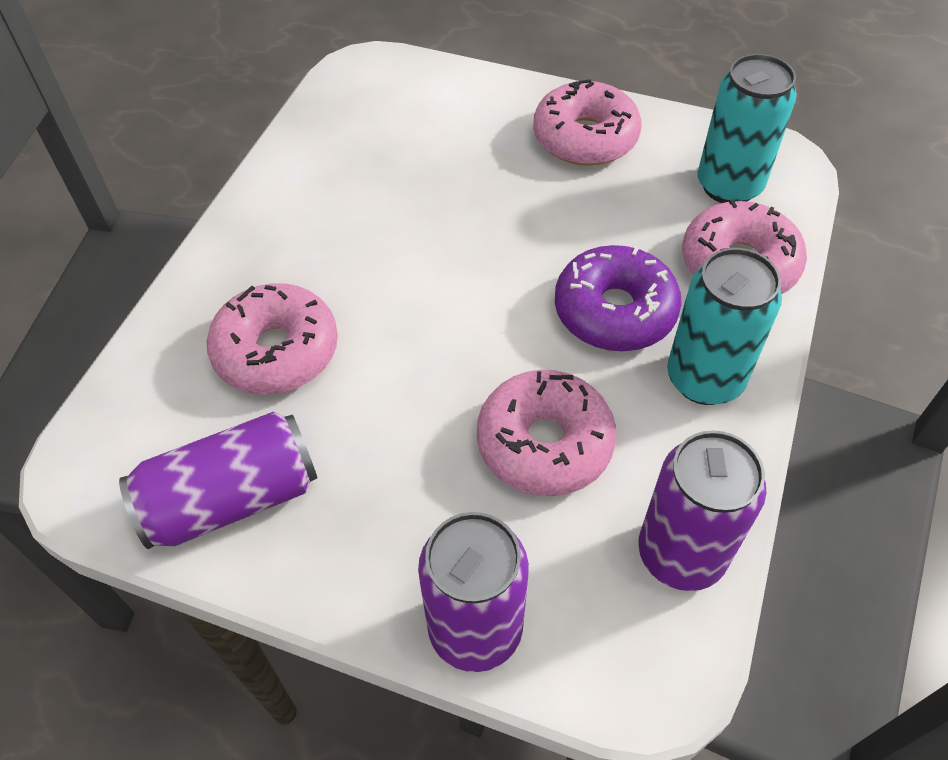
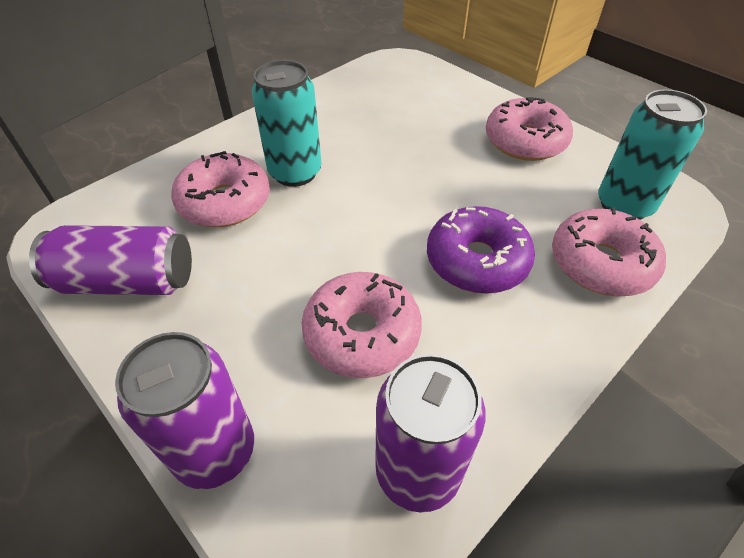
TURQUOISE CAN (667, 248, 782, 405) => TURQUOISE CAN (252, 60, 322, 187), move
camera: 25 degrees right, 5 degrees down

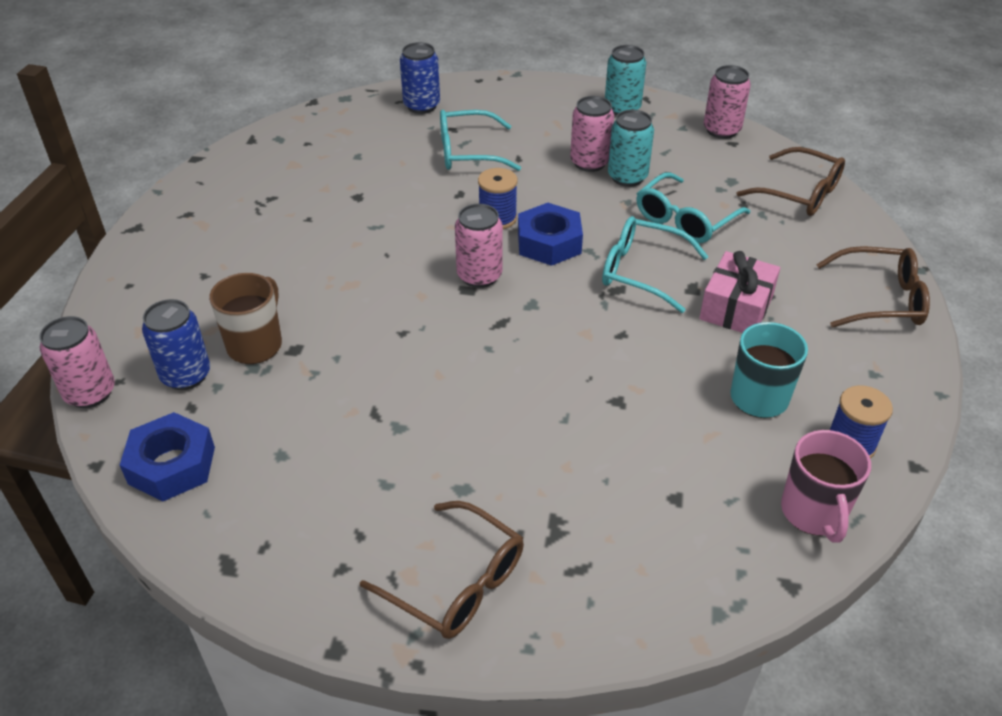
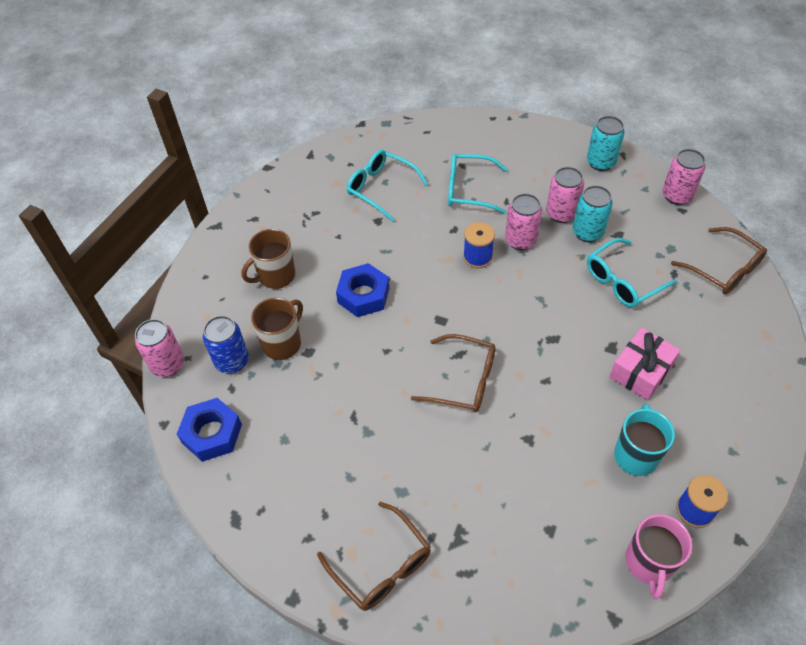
BLUE CAN (400, 42, 440, 114) => nothing
BLUE NUT (518, 203, 583, 266) => BLUE NUT (336, 263, 389, 317), move
PINK CAN (455, 204, 503, 288) => PINK CAN (505, 194, 542, 250), move
TURQUOISE GLASSES (602, 216, 709, 313) => TURQUOISE GLASSES (347, 150, 428, 221), move
BROWN GLASSES (816, 246, 930, 328) => BROWN GLASSES (411, 334, 496, 412), move
nothing => BROWN MUG (242, 229, 295, 289)
camera: 15 degrees right, 10 degrees up

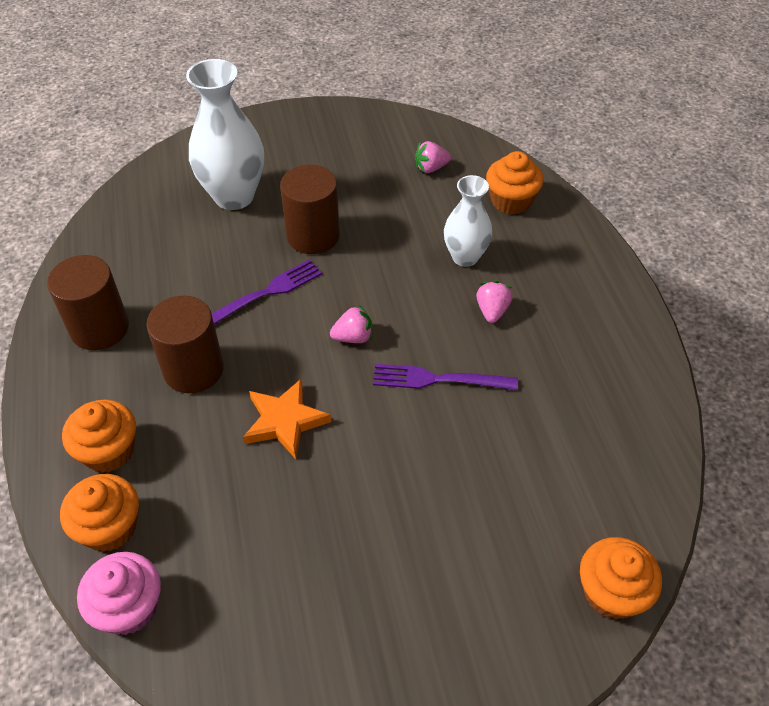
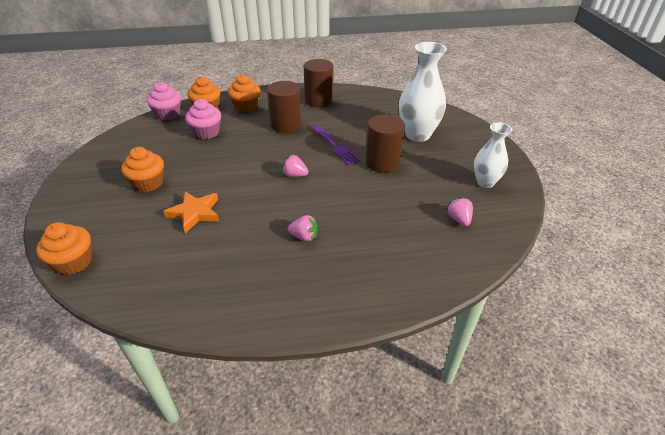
ORANGE CUPCAKE (486, 151, 544, 215) => ORANGE CUPCAKE (121, 147, 164, 192), move
WHITE VASE (444, 175, 492, 267) => WHITE VASE (474, 122, 512, 188), move
PINK STRAWBERRY (330, 305, 373, 343) => PINK STRAWBERRY (282, 154, 309, 177), 120 degrees clockwise
PURPLE FORK (373, 364, 518, 390) => nothing
ORANGE STAR (243, 378, 331, 459) => ORANGE STAR (163, 191, 219, 233), move
nothing => PINK CUPCAKE (185, 99, 221, 139)
camera: 95 degrees right, 10 degrees down

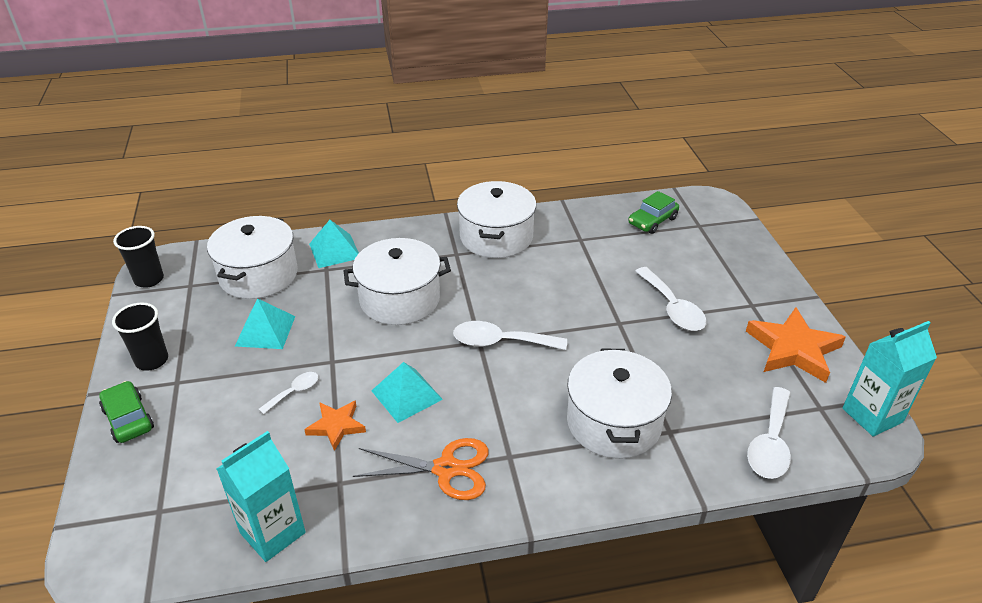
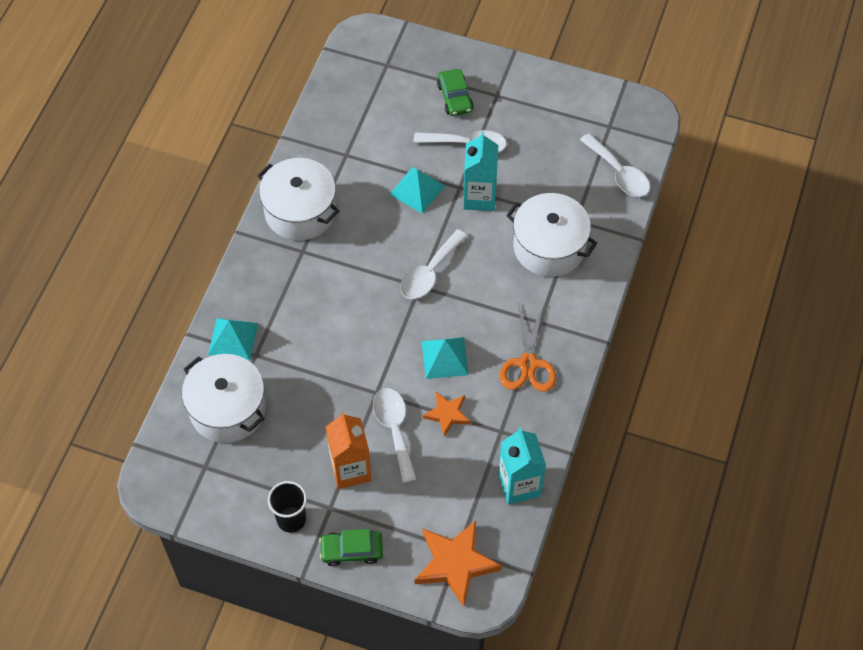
GREEN CAR (628, 191, 679, 234) => GREEN CAR (437, 69, 474, 116), move
BLACK CUP (113, 226, 164, 288) => nothing
WHITE POT (344, 238, 451, 325) => nothing
TURQUOISE PYRAMID (235, 298, 296, 349) => TURQUOISE PYRAMID (389, 167, 445, 214), move
ORANGE STAR (746, 307, 846, 383) => ORANGE STAR (415, 521, 502, 607), move
TURQUOISE CARTON (842, 321, 937, 436) => TURQUOISE CARTON (463, 131, 498, 211), move
WHITE SPOON (259, 372, 318, 414) => WHITE SPOON (373, 388, 417, 483), x1.80
ORANGE SCISSORS (353, 438, 489, 500) => ORANGE SCISSORS (500, 305, 556, 392), 150 degrees clockwise
nothing => ORANGE CARTON (326, 412, 371, 489)
camera: 60 degrees left, 20 degrees up

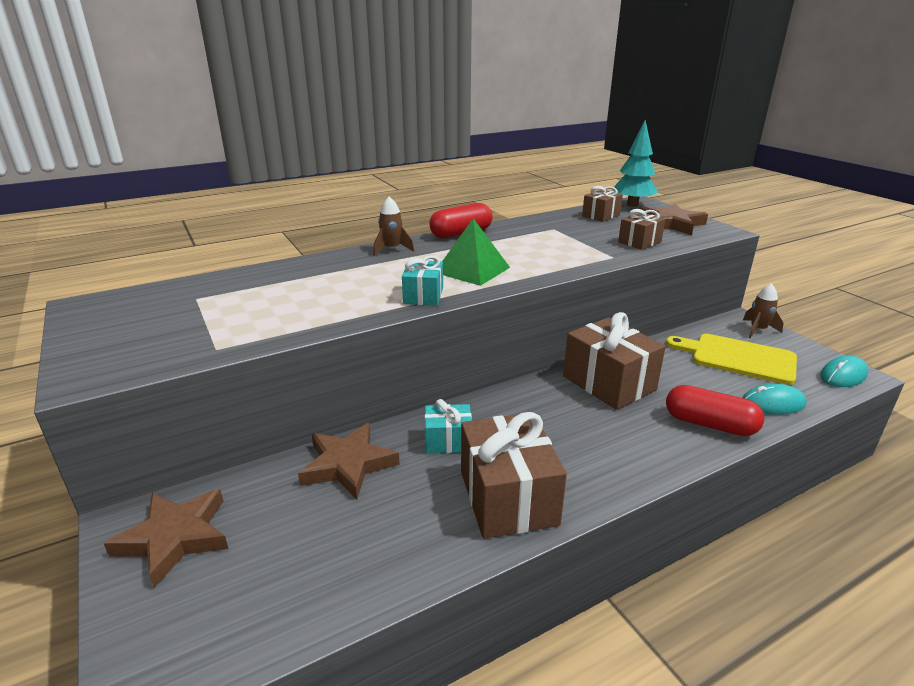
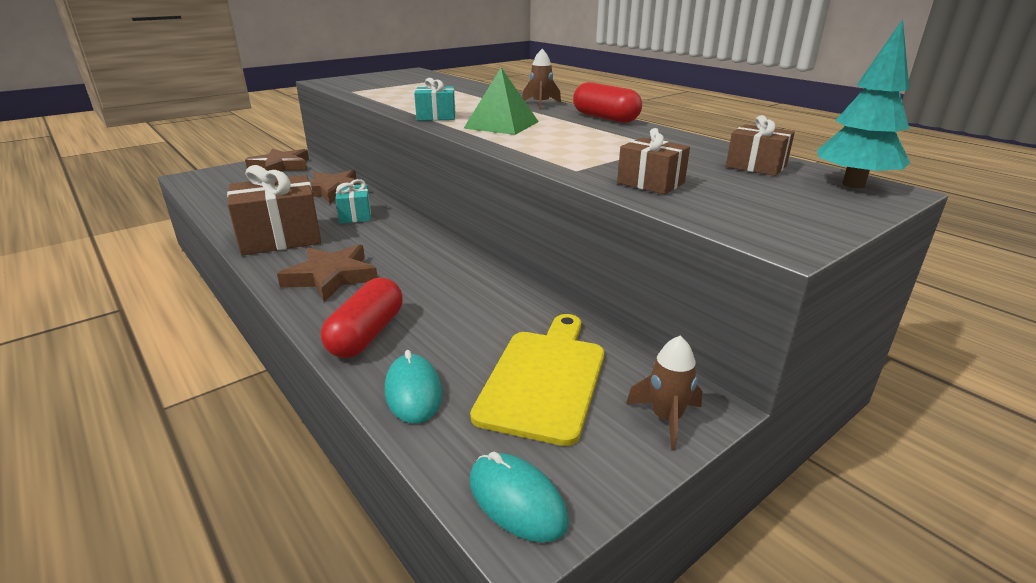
BROWN STAR (640, 204, 708, 235) => BROWN STAR (277, 244, 378, 302), move
BROWN GIFT (563, 312, 666, 410) => nothing
camera: 80 degrees right, 0 degrees up

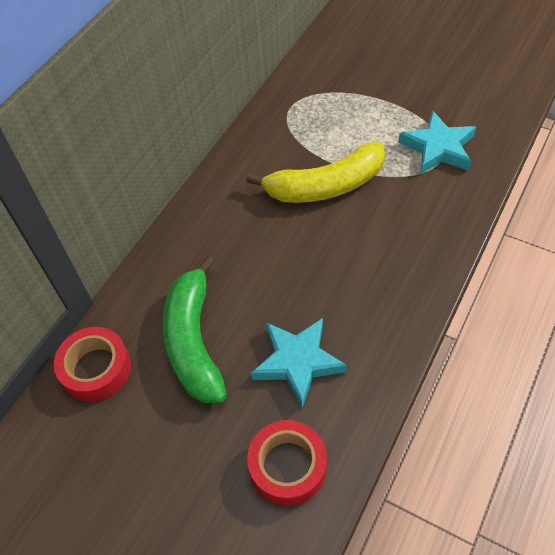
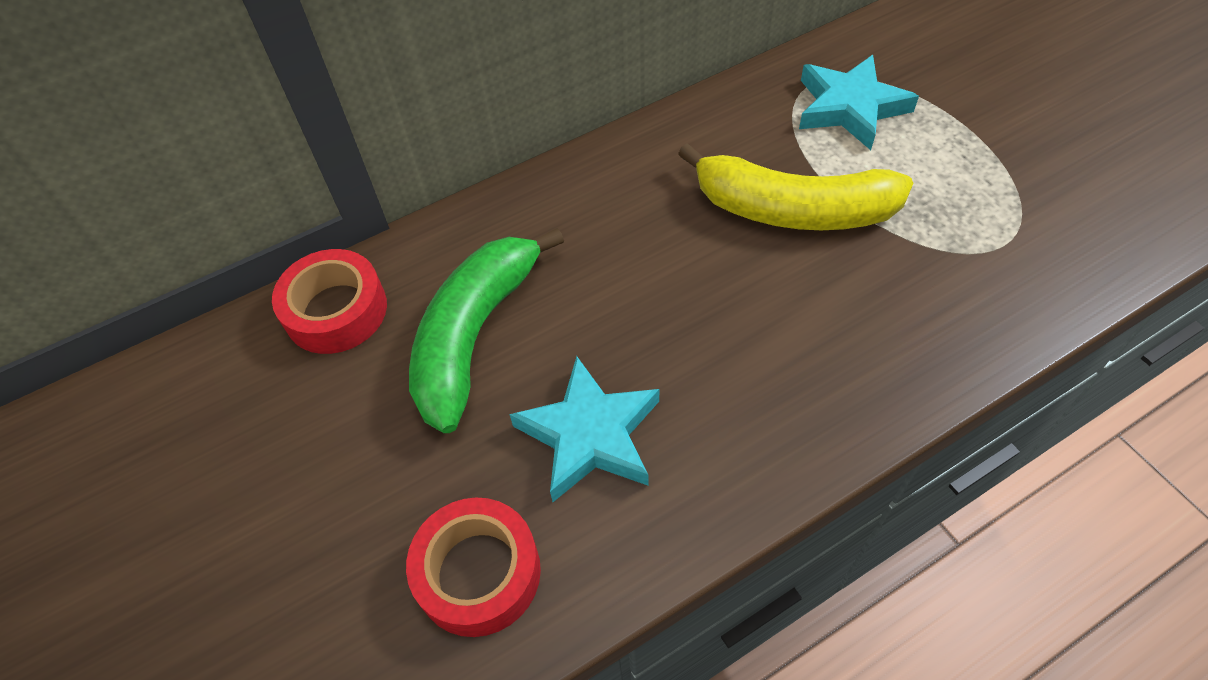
TURQUOISE STAR (398, 111, 476, 174) => TURQUOISE STAR (799, 55, 919, 150), move
camera: 30 degrees right, 0 degrees up

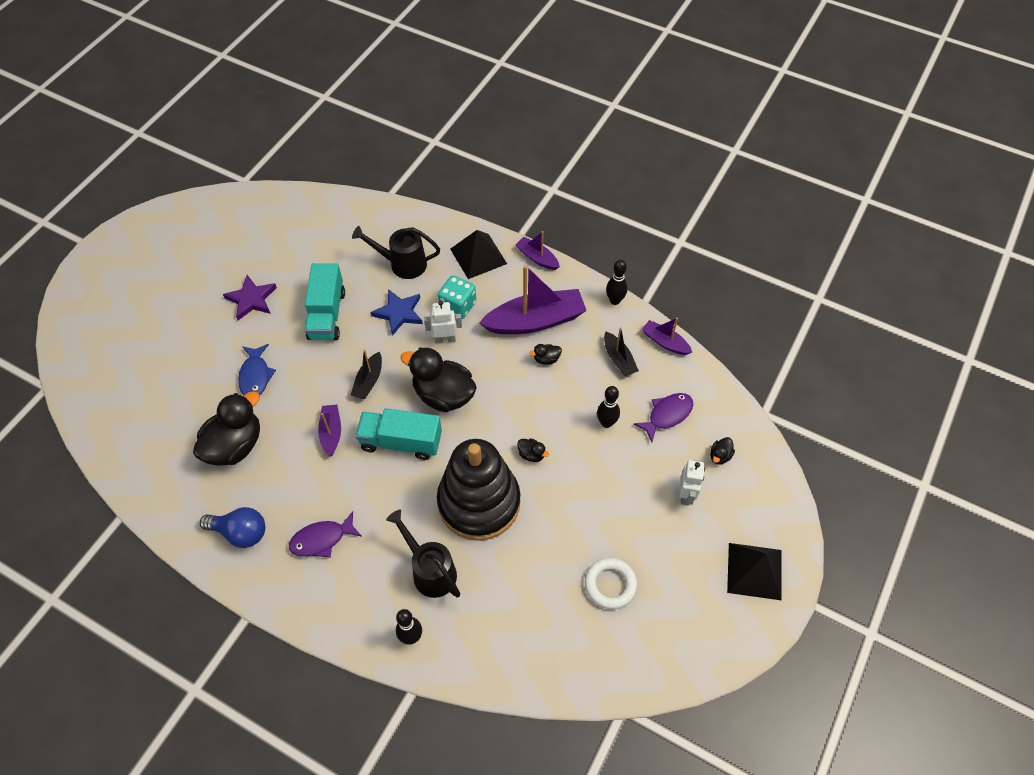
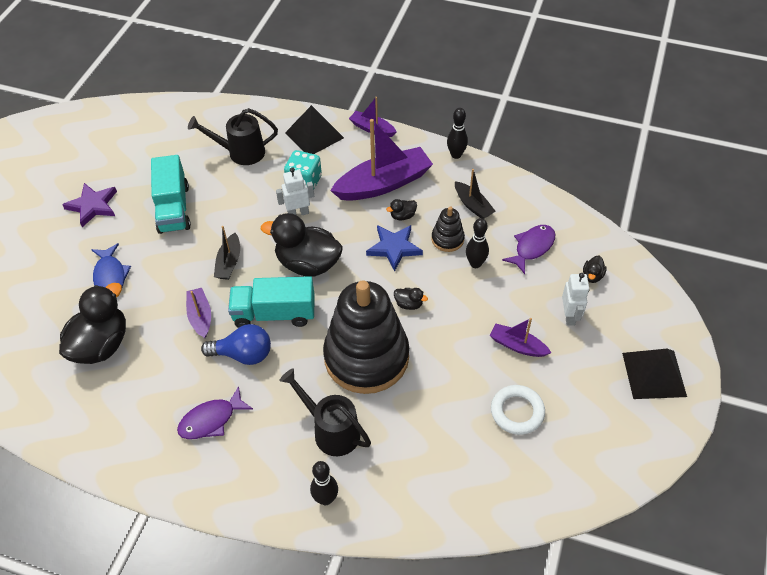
BLUE STAR (370, 289, 423, 336) => BLUE STAR (366, 225, 423, 271), move
PURPLE BOAT (642, 317, 692, 355) => PURPLE BOAT (489, 318, 551, 357), move
BLUE LIGHT BULB (200, 507, 265, 548) => BLUE LIGHT BULB (201, 324, 271, 365), move
nothing => BLACK STACKING TOY (431, 206, 465, 252)
camera: 10 degrees left, 5 degrees down

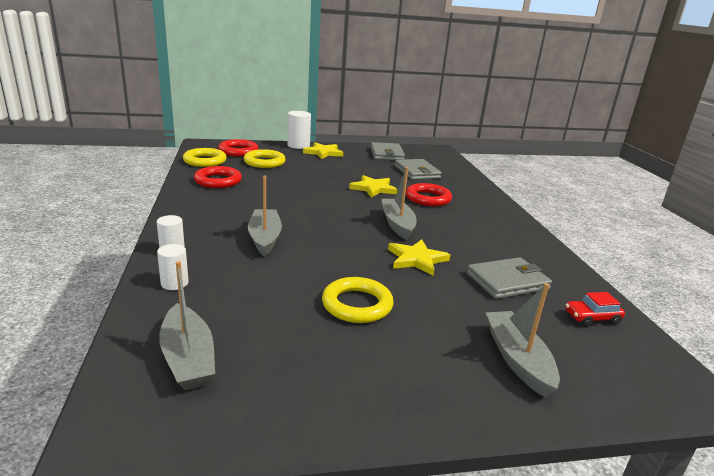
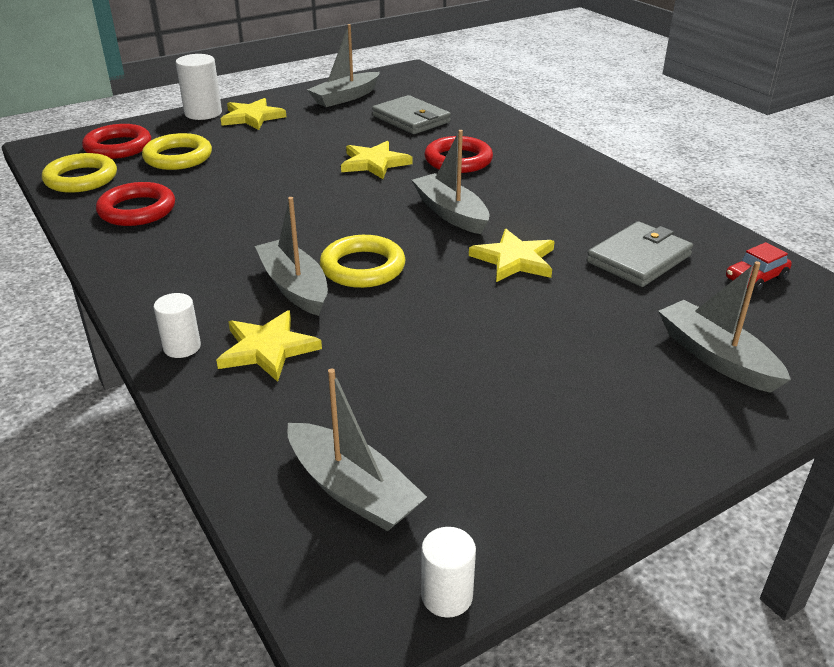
GREY WALLET (371, 142, 405, 160) => GREY BOAT (307, 24, 380, 107)
WHITE CYLINDER (157, 244, 189, 290) => WHITE CYLINDER (421, 527, 476, 618), move
YELLOW RING (322, 277, 394, 323) => YELLOW RING (320, 235, 405, 288), move
nothing => YELLOW STAR (216, 310, 322, 382)
camera: 20 degrees left, 10 degrees up

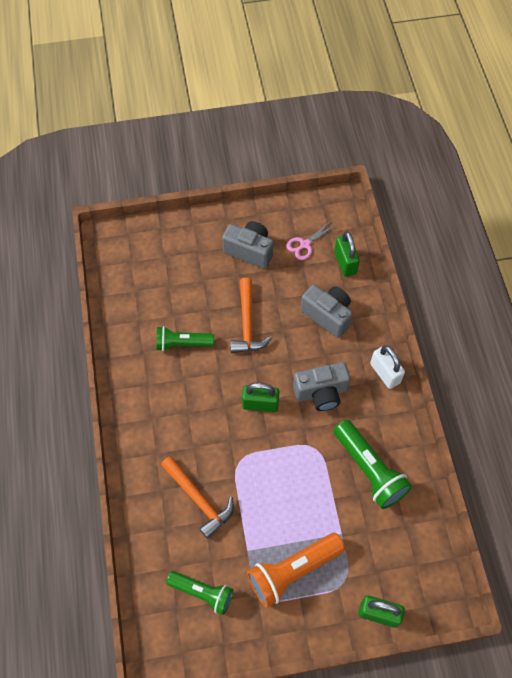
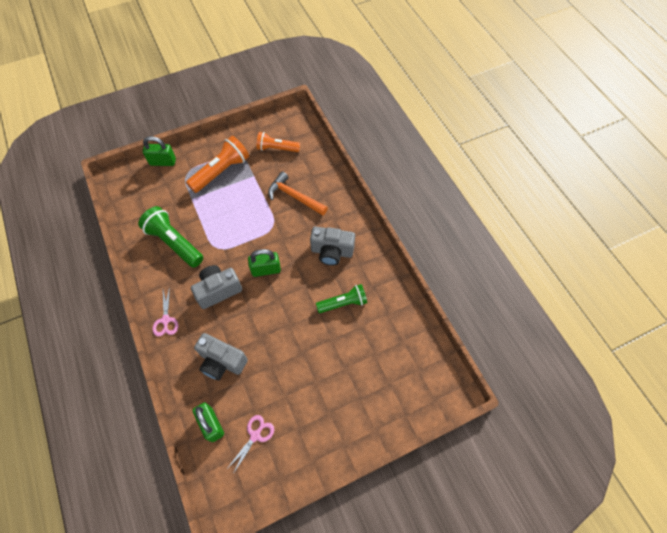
GREY CAMERA (222, 221, 273, 269) => GREY CAMERA (310, 226, 355, 266), move
ORANGE HAMMER (231, 278, 272, 353) => nothing
WHITE PADLOCK (370, 345, 405, 389) => PINK SCISSORS (152, 287, 178, 337)
GREEN FLASHLIGHT (166, 571, 233, 615) => ORANGE FLASHLIGHT (256, 132, 300, 152)
camera: 165 degrees right, 0 degrees up

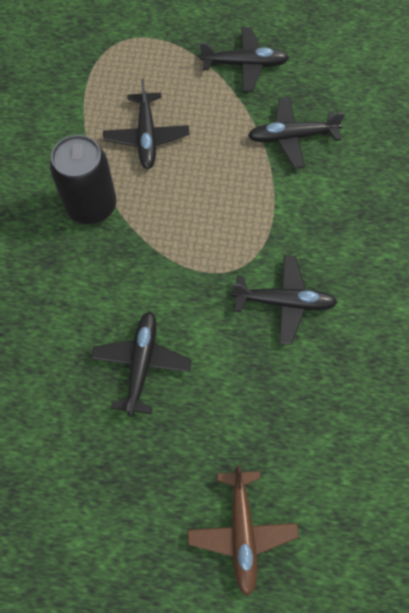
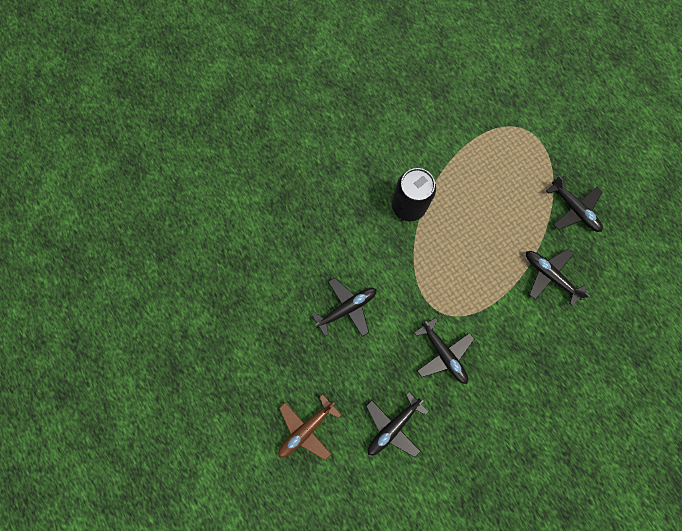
BLACK PLANE (103, 79, 190, 169) => BLACK PLANE (366, 392, 429, 457), move
camera: 50 degrees right, 10 degrees up

